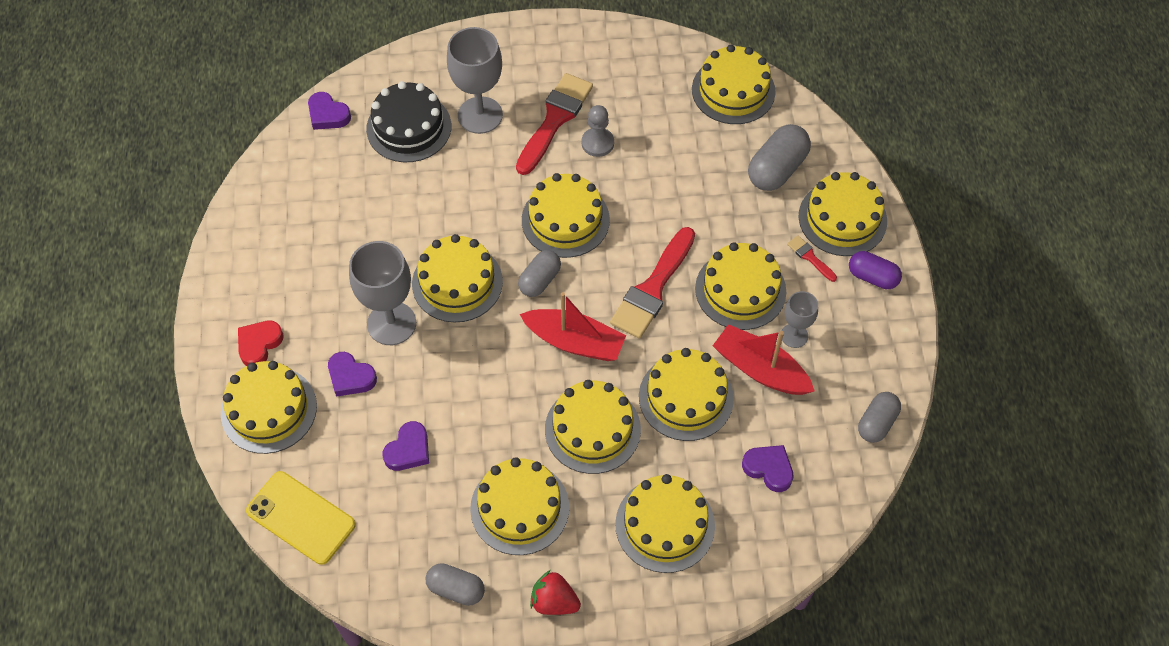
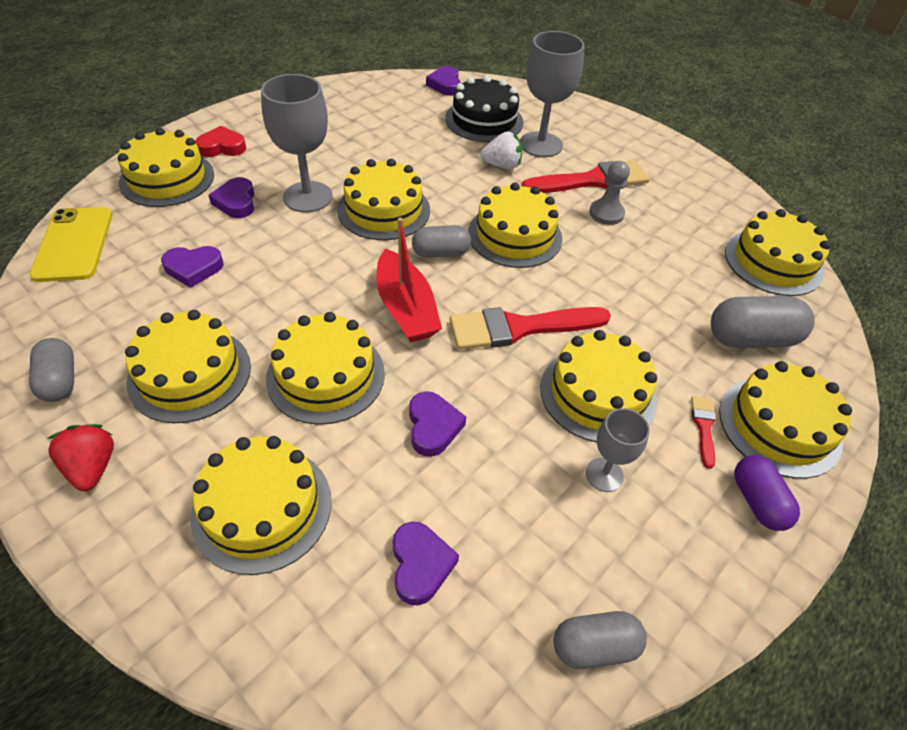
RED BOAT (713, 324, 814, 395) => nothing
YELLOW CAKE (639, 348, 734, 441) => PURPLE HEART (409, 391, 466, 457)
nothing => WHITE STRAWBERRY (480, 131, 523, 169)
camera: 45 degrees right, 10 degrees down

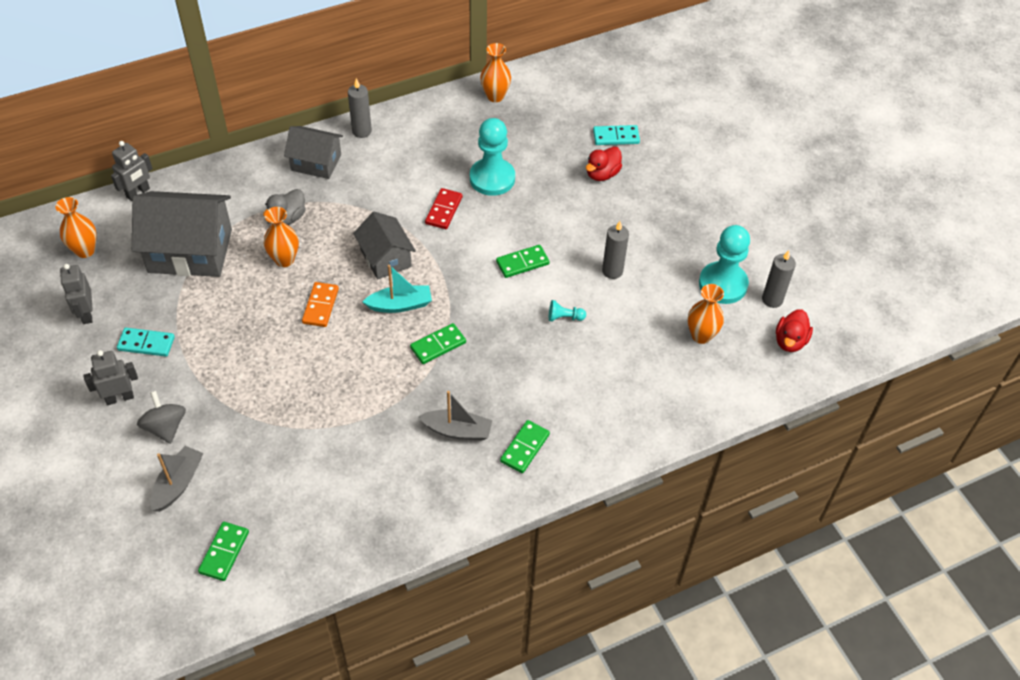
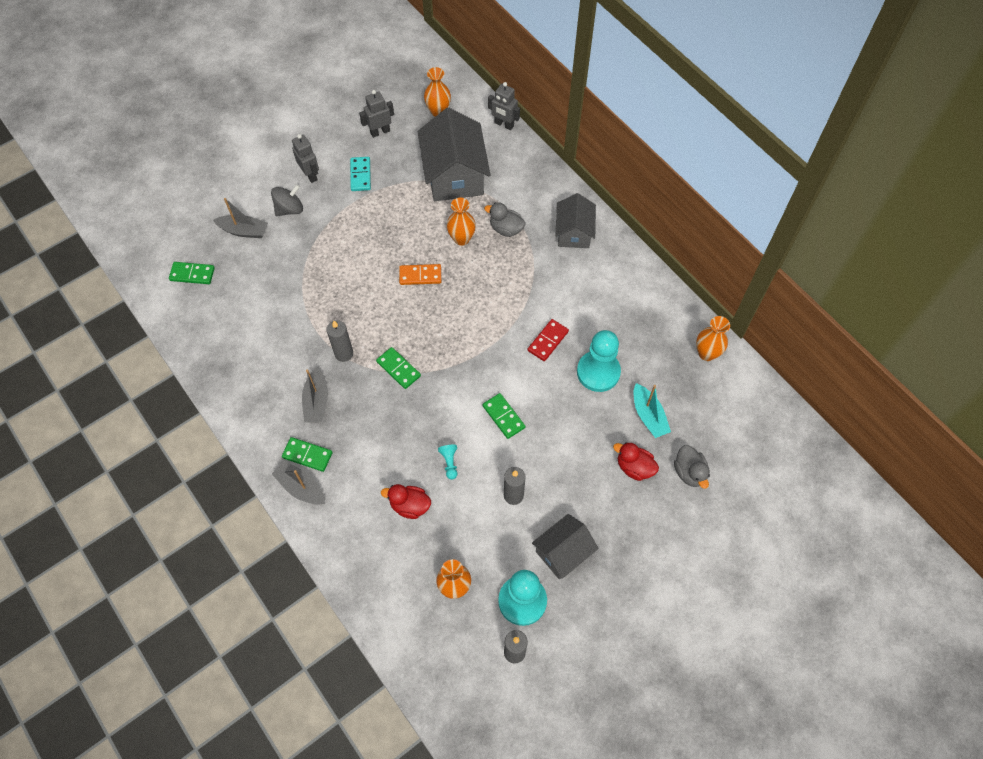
GREY CANDLE (348, 78, 372, 138) => GREY CANDLE (326, 320, 353, 362), move
TURQUOISE DOMINO (593, 125, 640, 145) => GREY DUCK (674, 445, 710, 489)
RED DOMINO (425, 188, 462, 229) => RED DOMINO (528, 319, 569, 361), 60 degrees counterclockwise
GREY HOUSE (353, 212, 416, 280) => GREY HOUSE (532, 514, 599, 579), move
TURQUOISE BOAT (363, 265, 432, 313) => TURQUOISE BOAT (634, 383, 671, 438), move
RED DUCK (776, 309, 813, 352) => RED DUCK (381, 484, 431, 519), move
nothing => GREY BOAT (272, 461, 325, 505)
camera: 80 degrees right, 10 degrees up

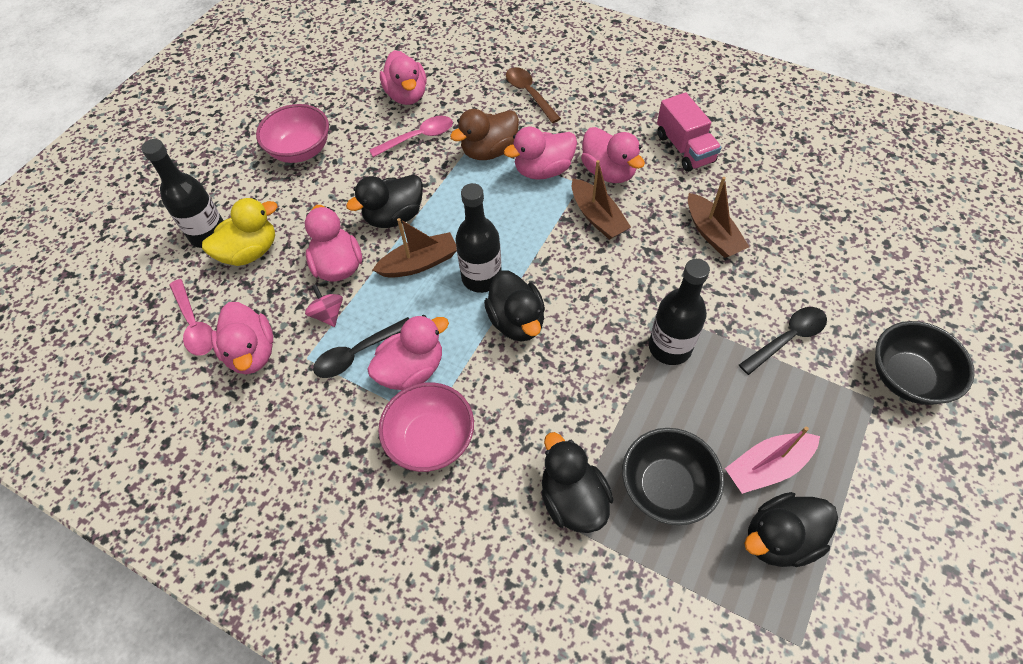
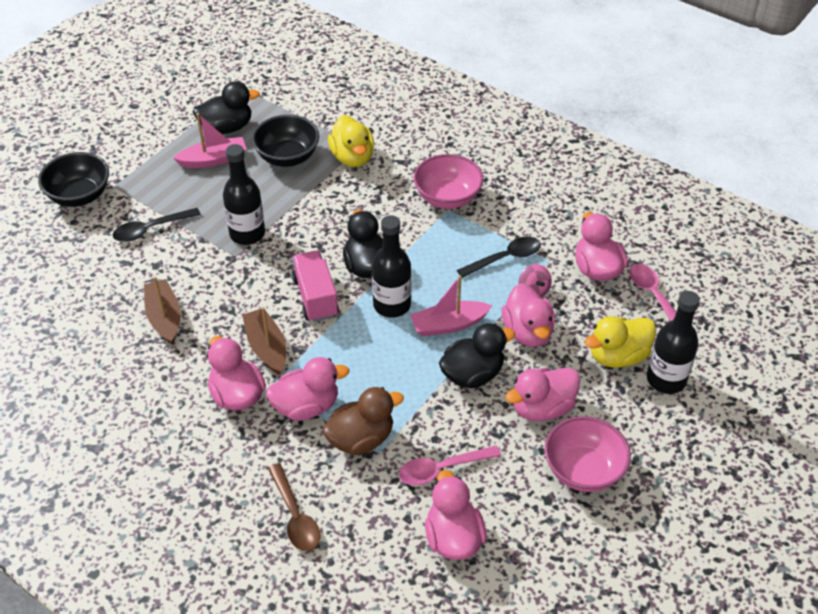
PINK TRUCK (657, 92, 722, 172) => PINK TRUCK (292, 251, 339, 322), move
BROWN BOAT (373, 218, 457, 278) => PINK BOAT (410, 275, 492, 336)
PINK DUCK (367, 315, 449, 390) => PINK DUCK (505, 368, 580, 421), move
BLACK DUCK (541, 432, 614, 533) => YELLOW DUCK (328, 115, 374, 167)
camera: 175 degrees left, 10 degrees down

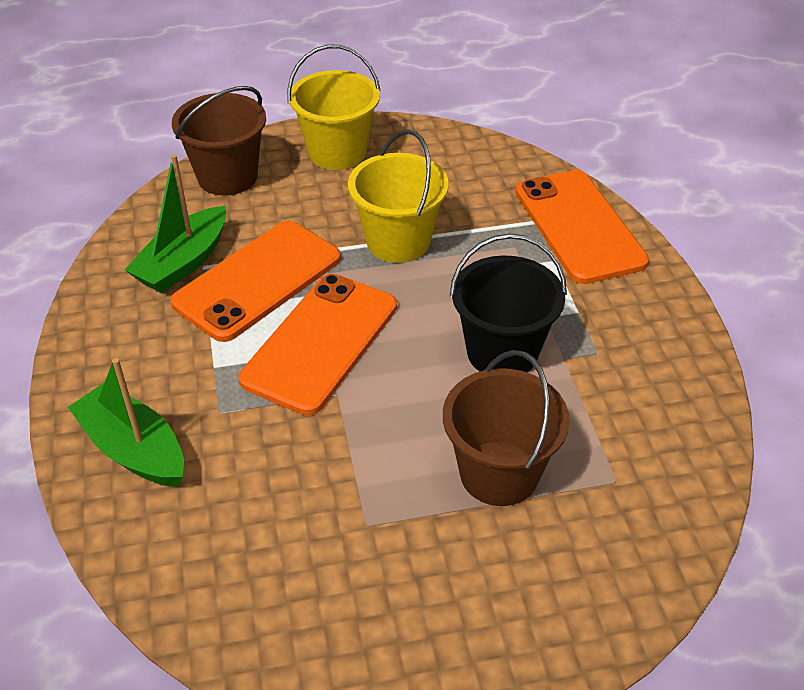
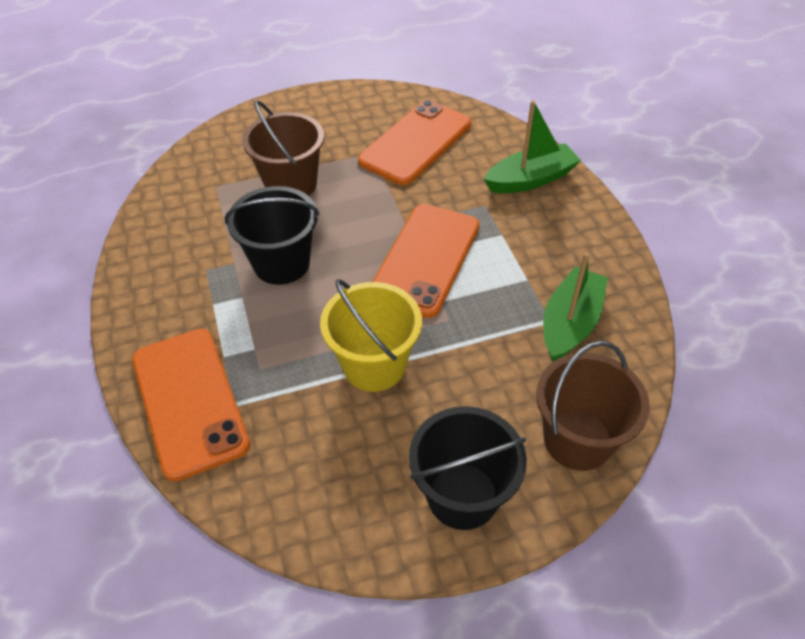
YELLOW BUCKET (287, 45, 381, 170) => BLACK BUCKET (409, 406, 527, 530)
ORANGE PHONE (171, 221, 341, 342) => ORANGE PHONE (358, 100, 471, 185), move
GREEN BOAT (68, 358, 184, 487) => GREEN BOAT (484, 100, 581, 193), 60 degrees counterclockwise
camera: 175 degrees right, 5 degrees up

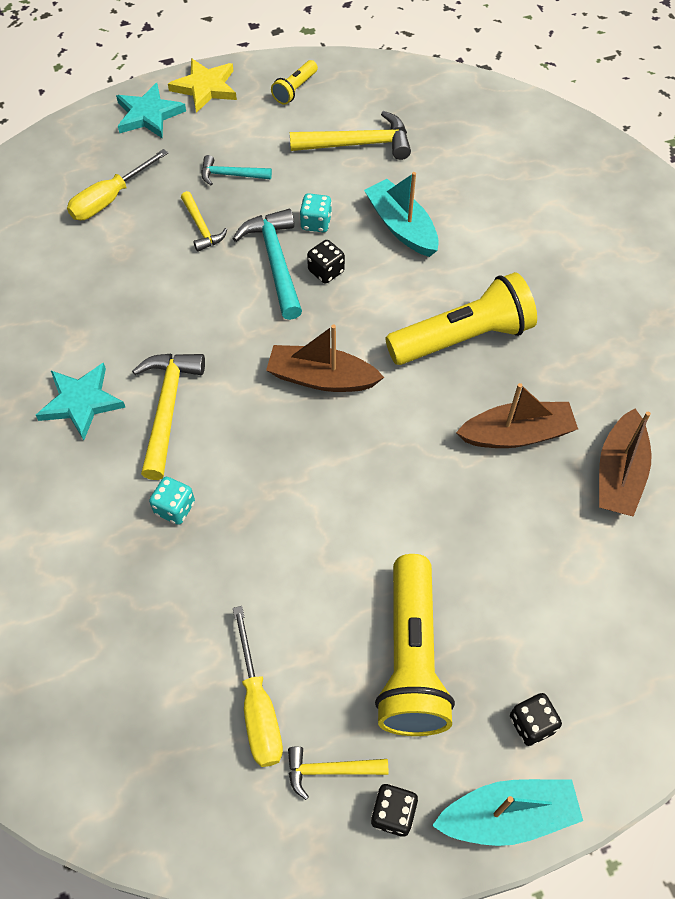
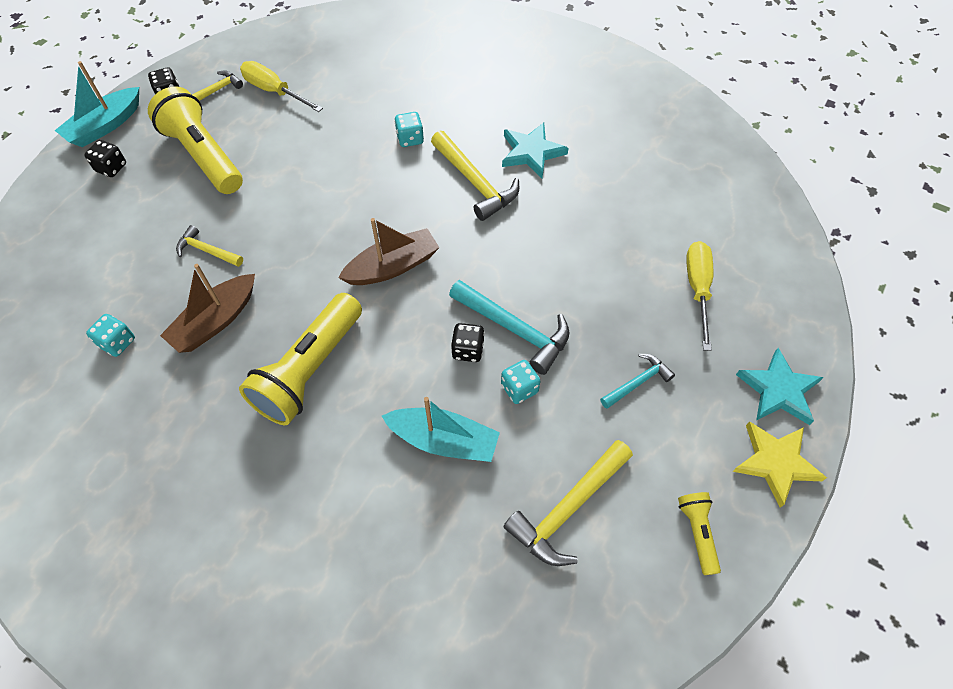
YELLOW HAMMER (181, 191, 227, 252) => YELLOW HAMMER (176, 225, 243, 267), move
BROWN BOAT (599, 409, 652, 517) => TURQUOISE DICE (86, 314, 135, 357)
camera: 140 degrees right, 0 degrees up

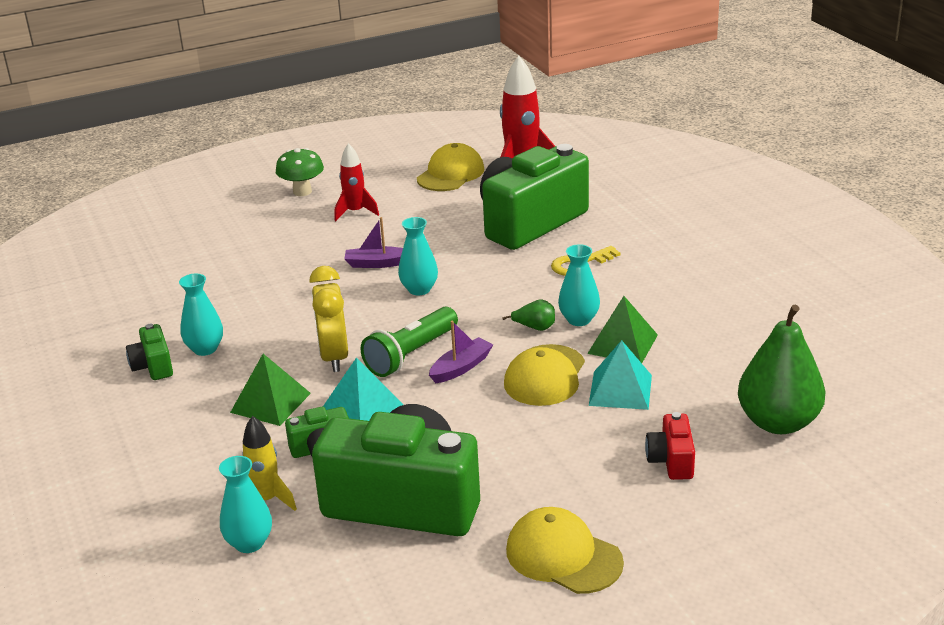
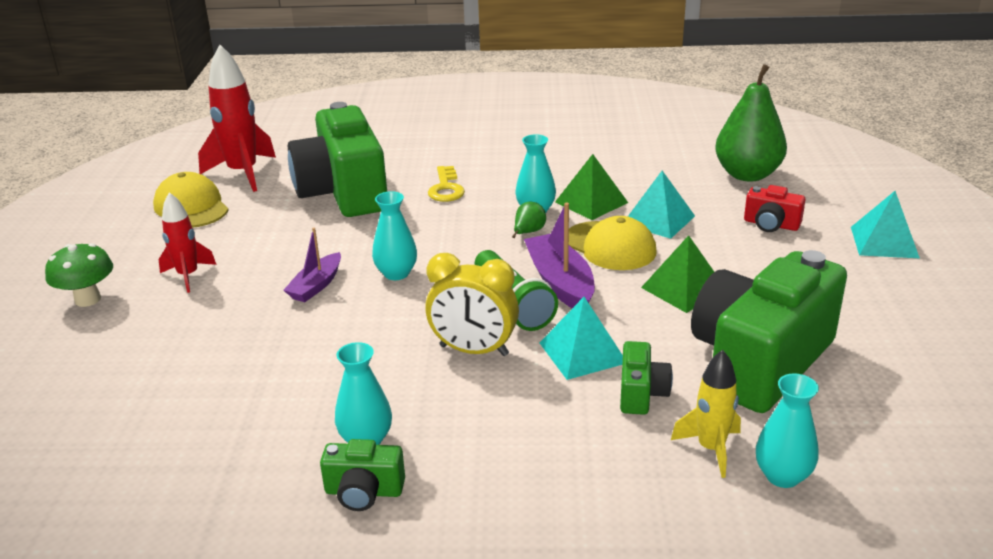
PURPLE BOAT (429, 321, 493, 383) => PURPLE BOAT (524, 203, 595, 308), x1.55
GREEN PYRAMID (230, 354, 311, 426) => GREEN PYRAMID (641, 235, 714, 313), move
YELLOW CAP (506, 507, 624, 594) => nothing
nothing => TURQUOISE PYRAMID (851, 191, 920, 258)
camera: 65 degrees left, 0 degrees up

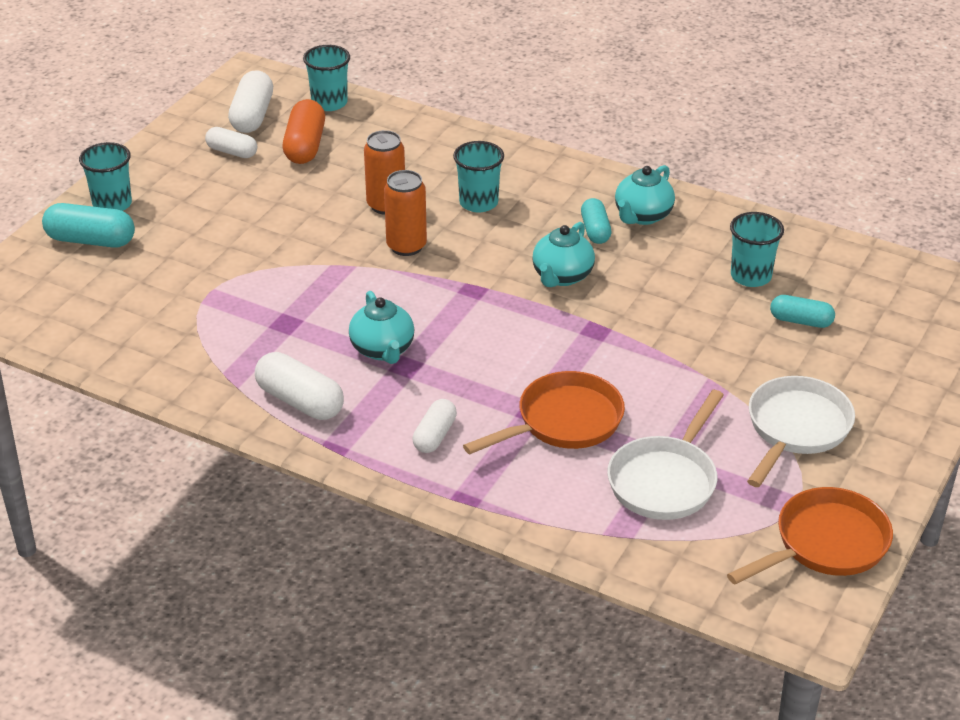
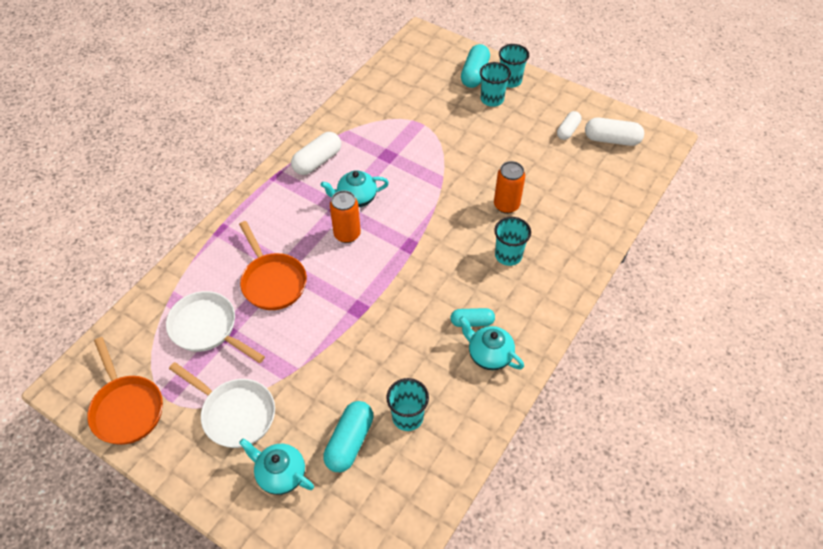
TURQUOISE CUP (303, 45, 350, 111) => TURQUOISE CUP (480, 62, 511, 107), move
ORANGE CAPSULE (283, 99, 325, 164) => nothing
ORANGE CAN (384, 170, 427, 256) => ORANGE CAN (330, 190, 361, 243), move
TURQUOISE TEAPOT (532, 222, 595, 287) => TURQUOISE TEAPOT (239, 439, 314, 495), move
TURQUOISE CAPSULE (770, 295, 835, 328) => TURQUOISE CAPSULE (323, 401, 374, 472), x1.54
WHITE CAPSULE (412, 399, 457, 453) => nothing
camera: 95 degrees right, 15 degrees up

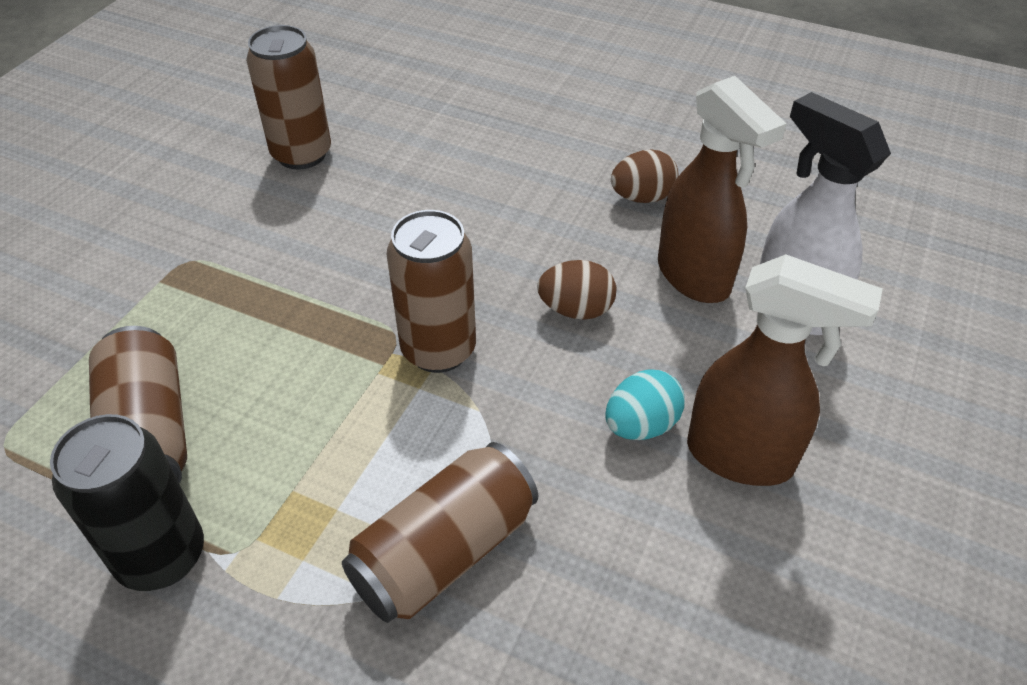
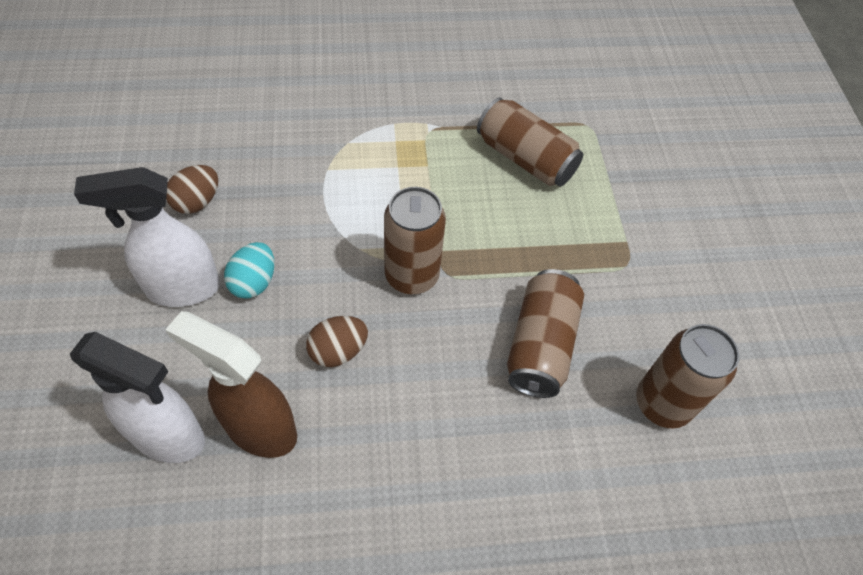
BROWN EGG (611, 149, 678, 203) => BROWN EGG (166, 165, 218, 214), move
BROWN SPRAY BOTTLE (687, 254, 883, 486) => WHITE SPRAY BOTTLE (74, 167, 220, 307)
BLACK CAN (50, 414, 204, 591) => nothing
BROWN CAN (342, 442, 538, 623) => BROWN CAN (507, 269, 584, 398), move
camera: 145 degrees right, 10 degrees up

